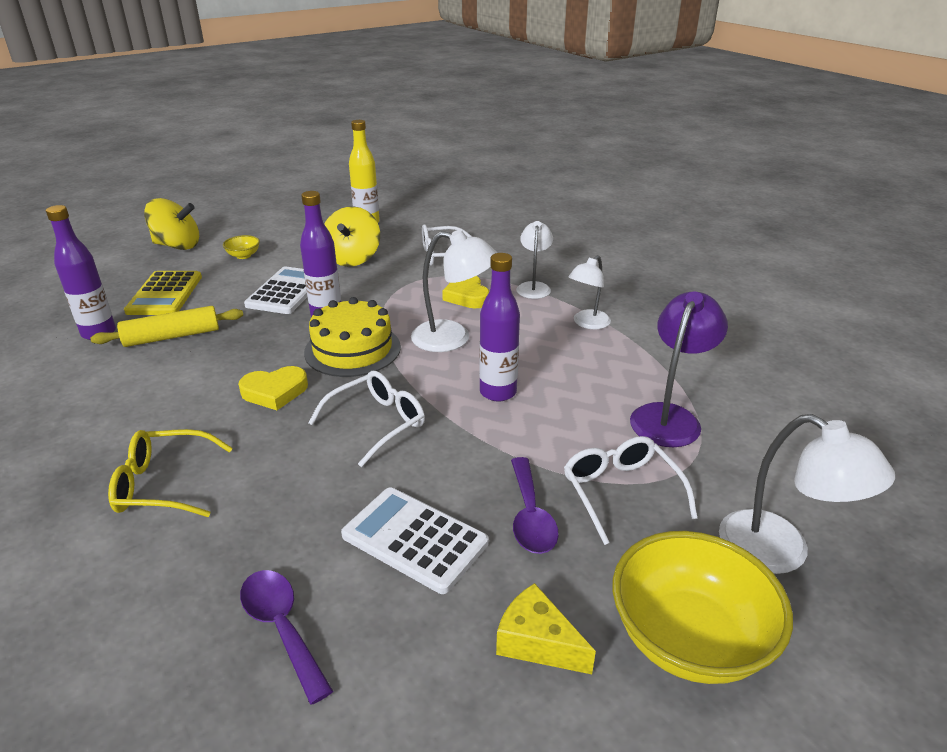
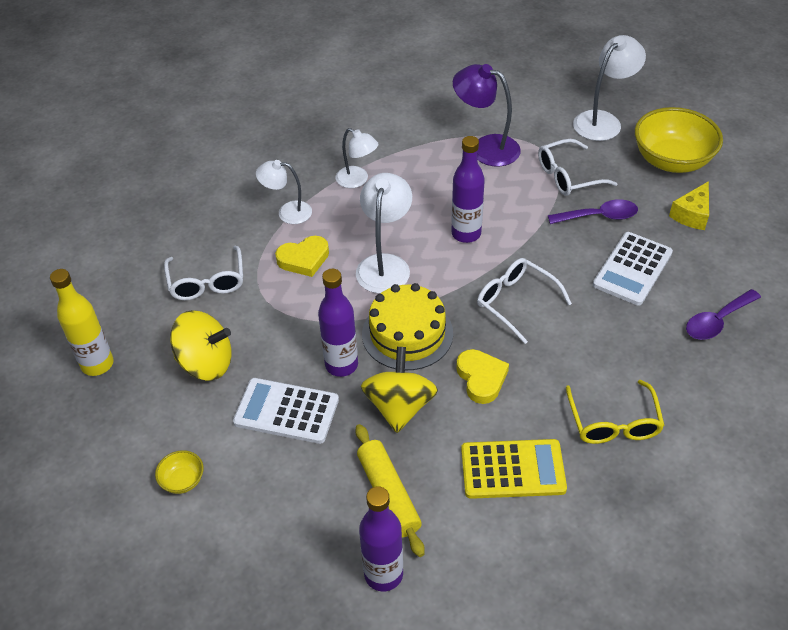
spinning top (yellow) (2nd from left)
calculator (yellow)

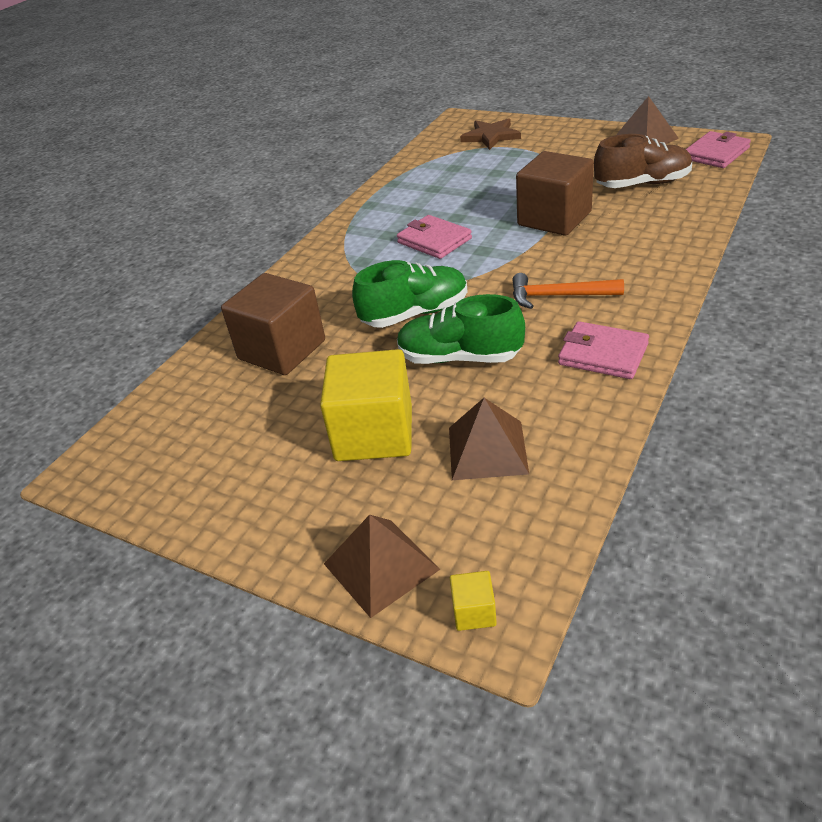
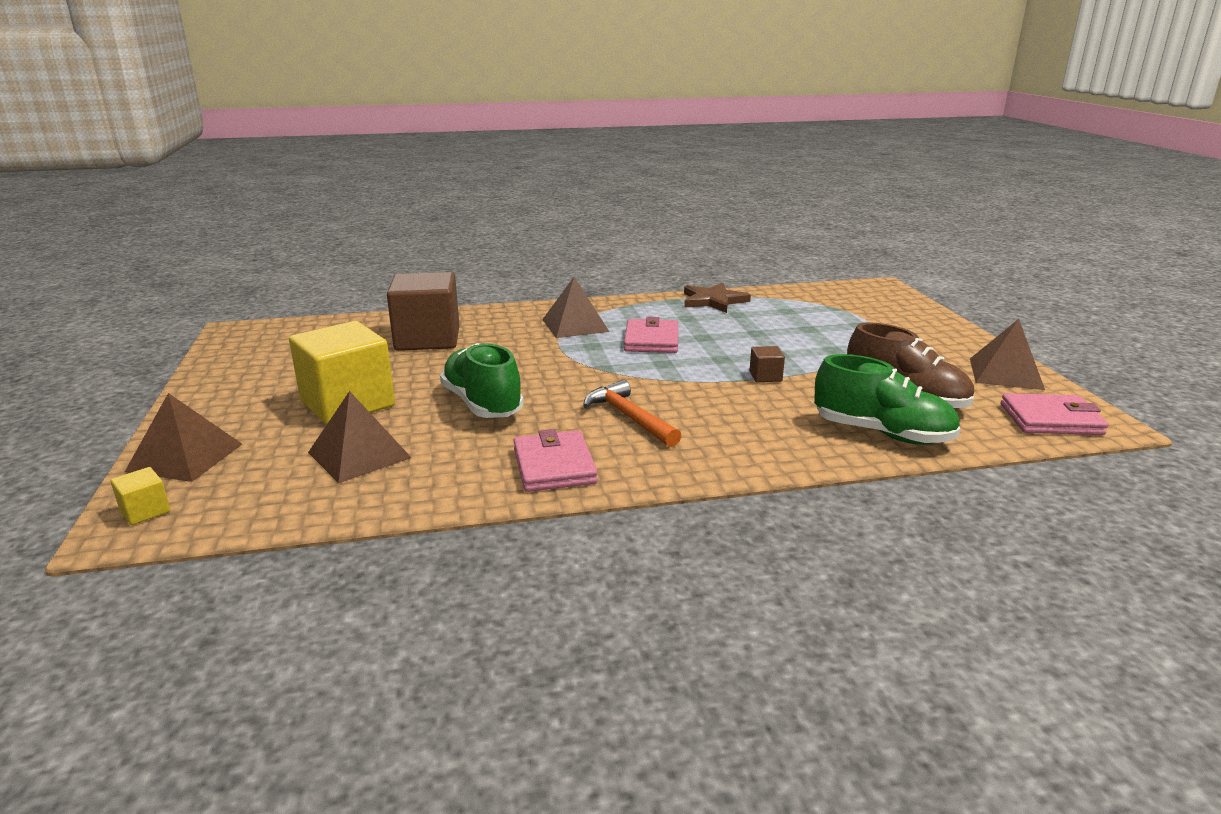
star (brown)
cube (brown) (2nd from left)
shoe (green) (2nd from left)
pyramid (brown) (3rd from left)

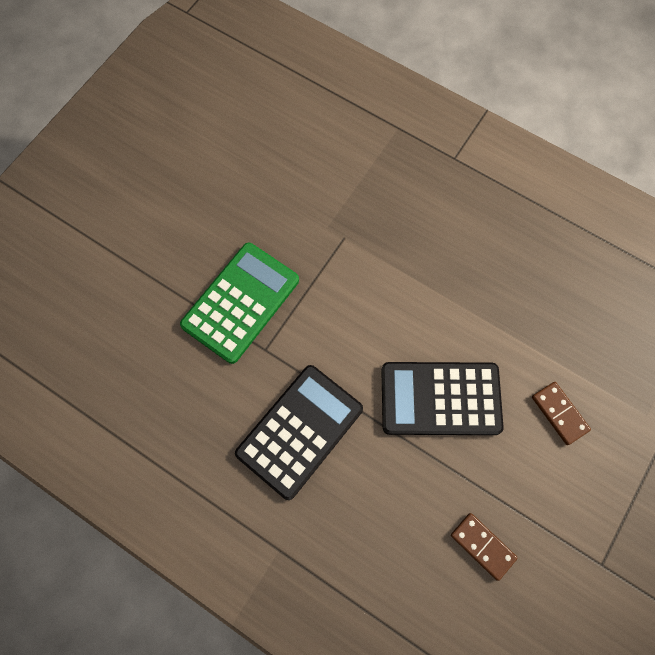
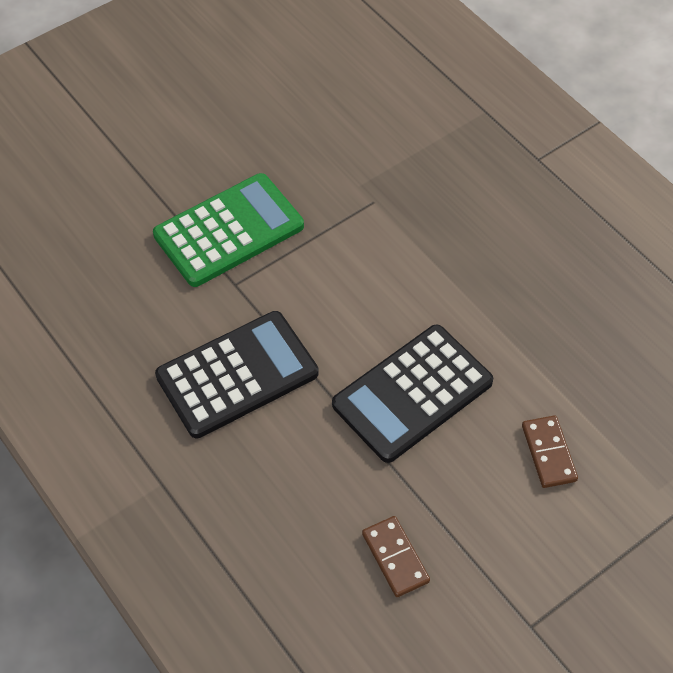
calculator (black) (2nd from left)

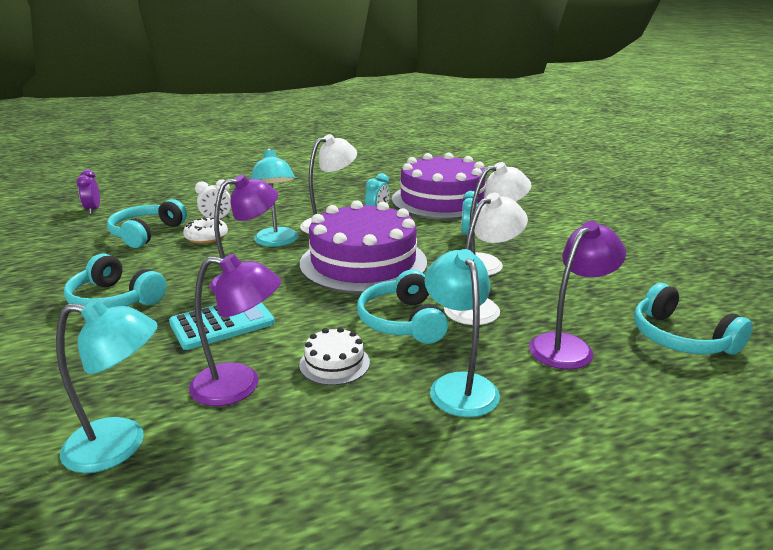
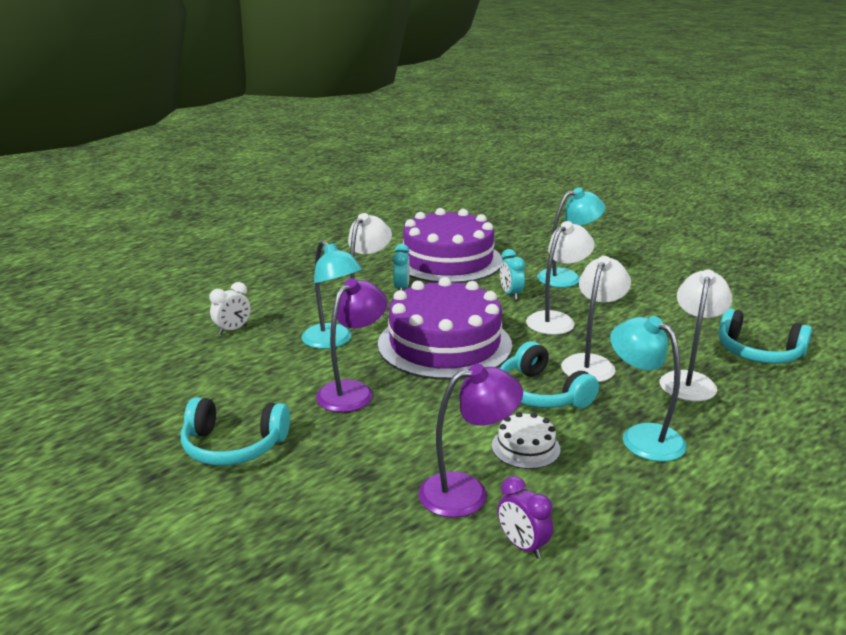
clock (purple)
headphones (turquoise) (2nd from left in the first image)
donut (white)
lamp (white) (4th from left)
lamp (turquoise) (2nd from left)
calculator (turquoise)

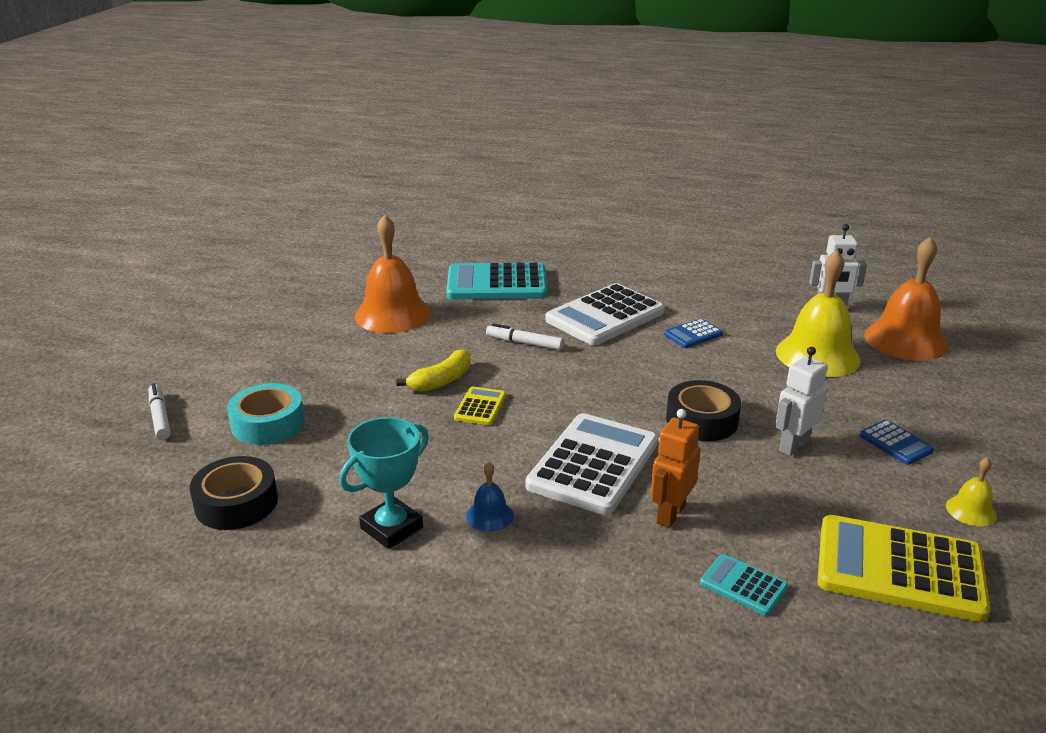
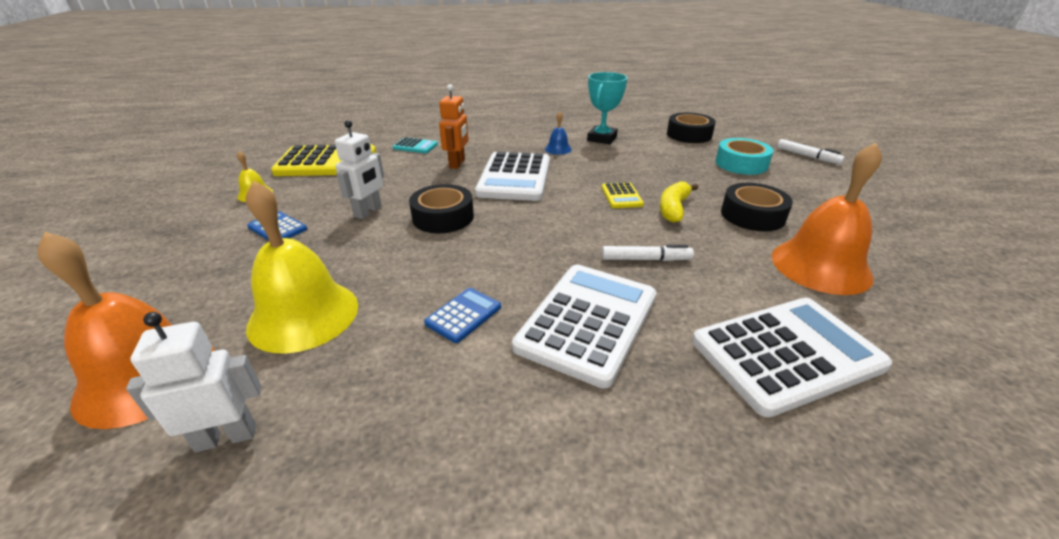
calculator (white) (3rd from left)
tape (black) (3rd from left)

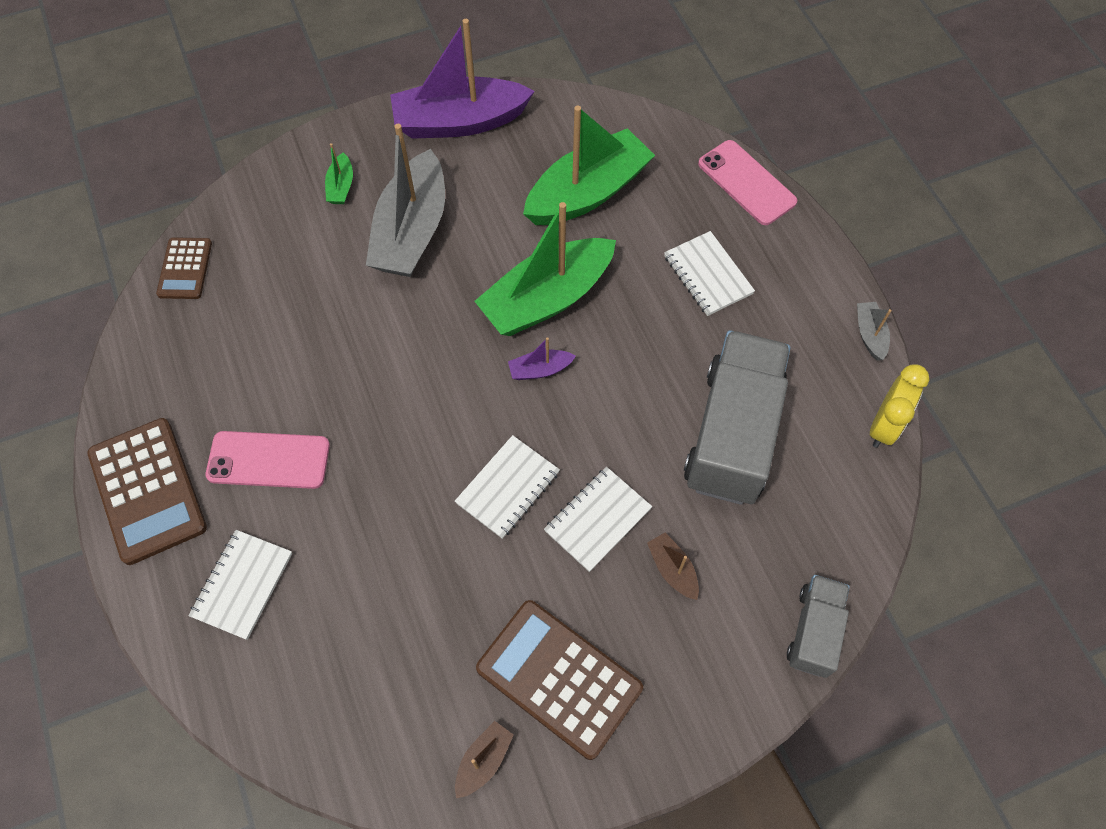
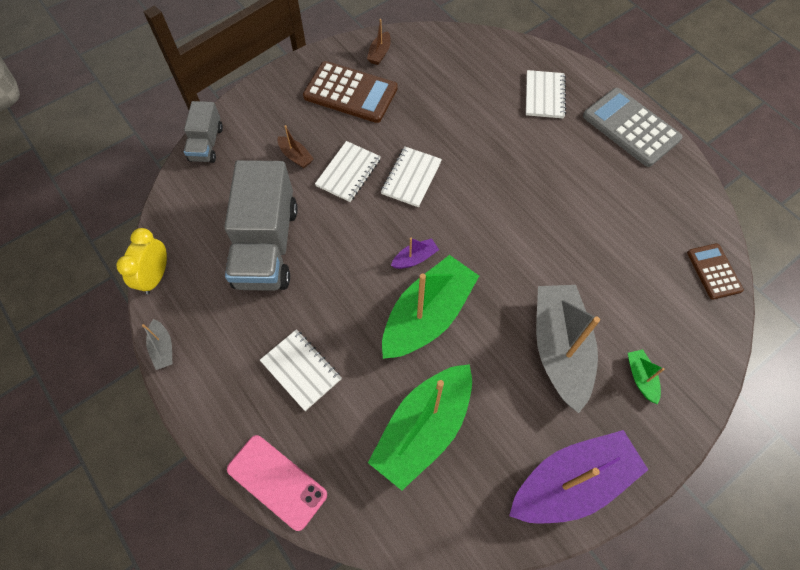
calculator (grey)
phone (pink) (1st from left in the first image)

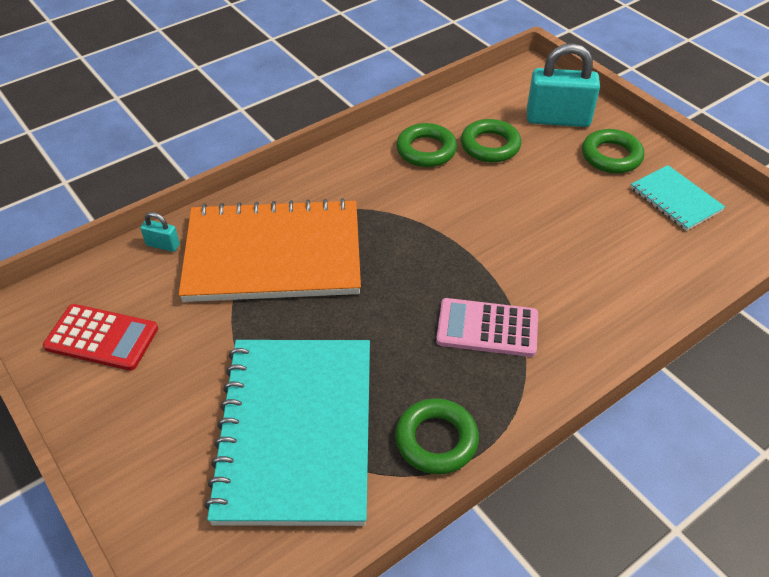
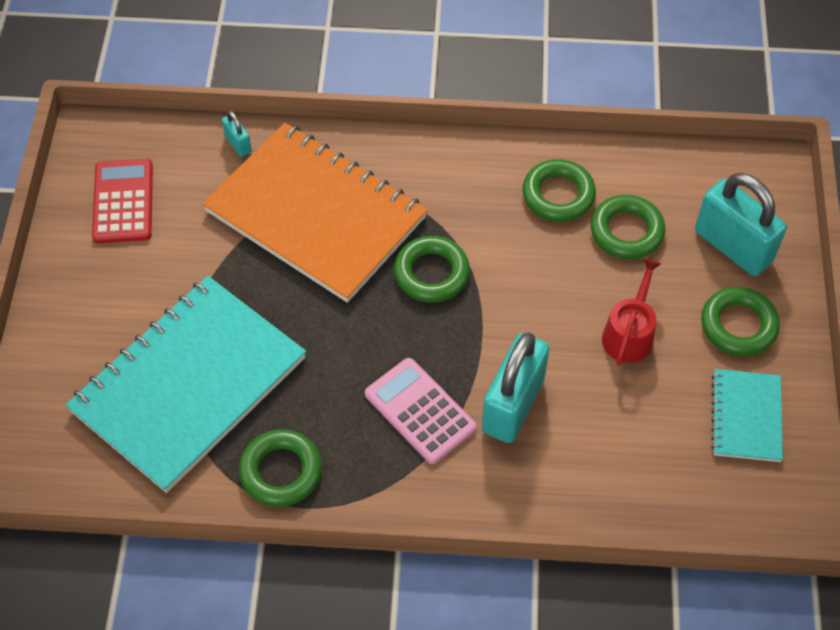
calculator (red)
ring (green) (2nd from left)
watering can (red)
padlock (turquoise) (2nd from left)

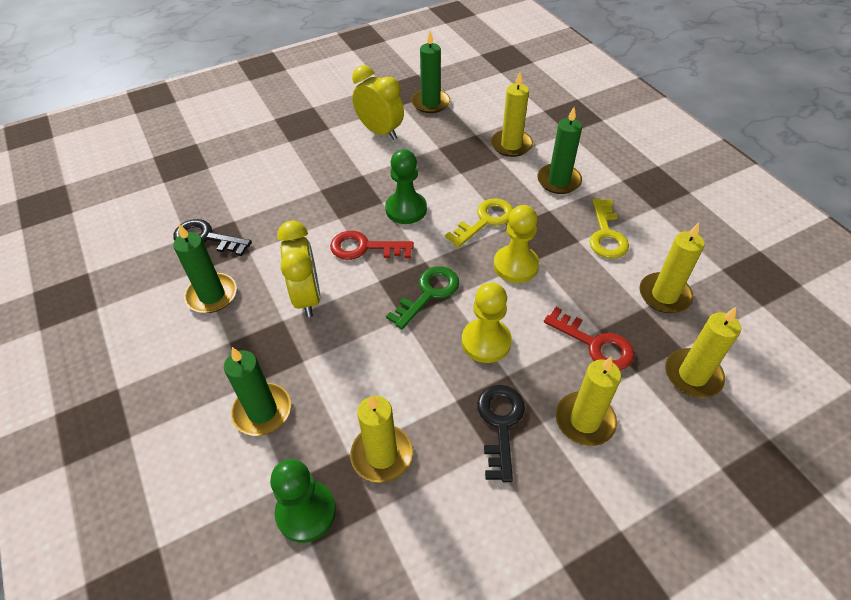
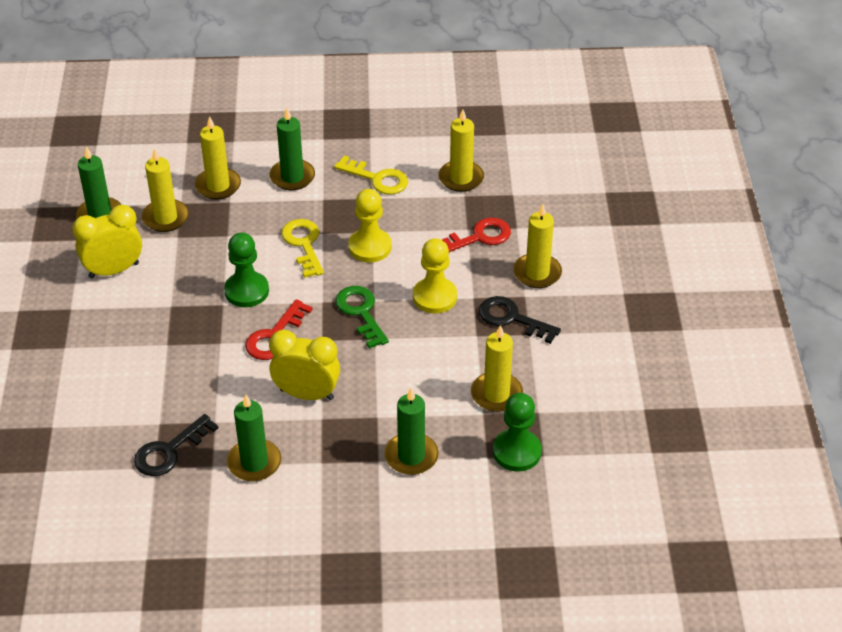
candle (yellow) (1st from left)

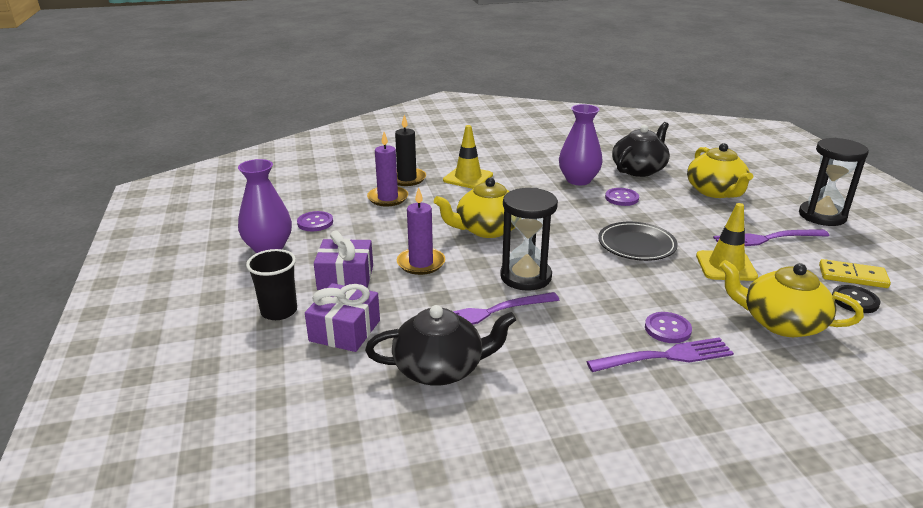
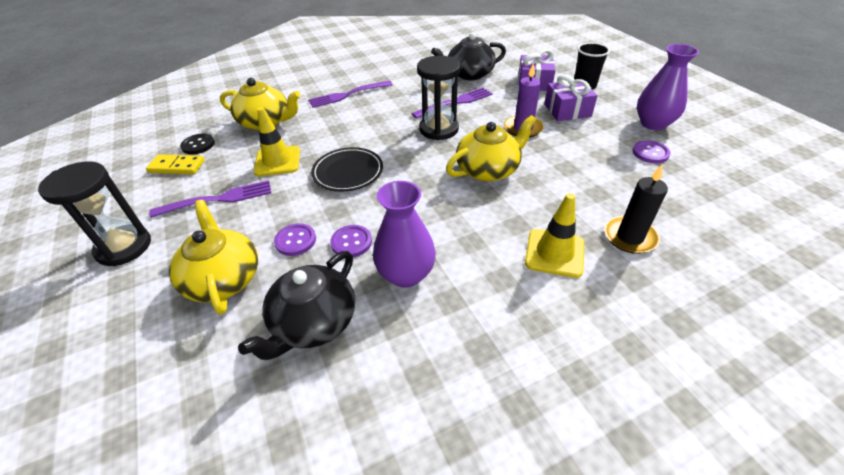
candle (purple) (1st from left in the first image)
button (purple) (1st from left)

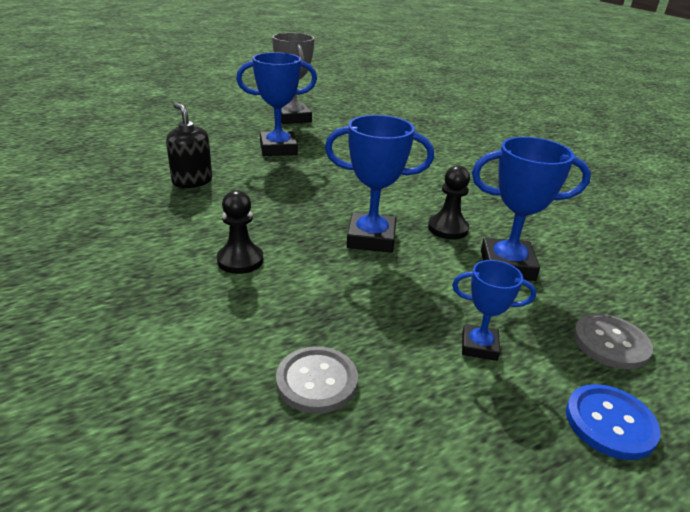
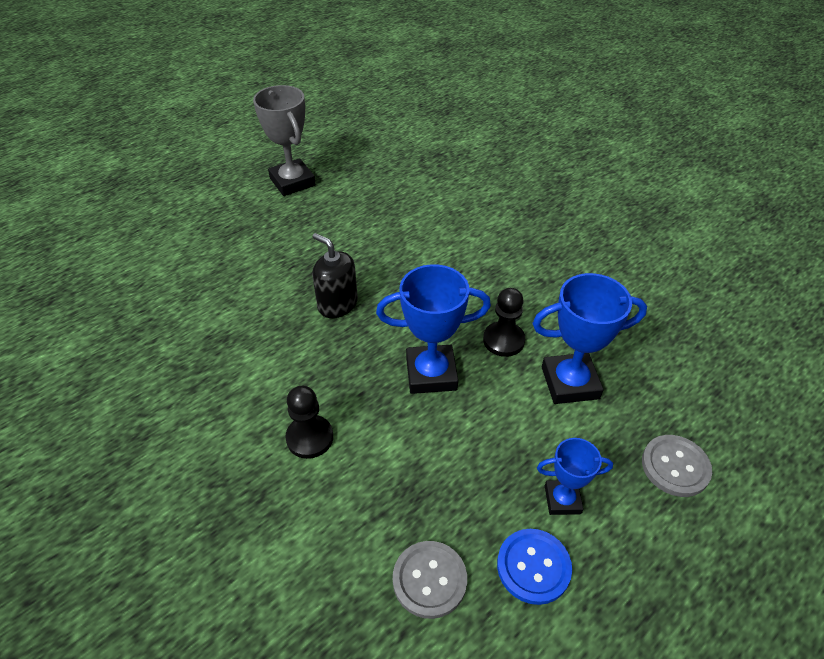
trophy (blue) (1st from left in the first image)
soap dispenser (black)
button (blue)

